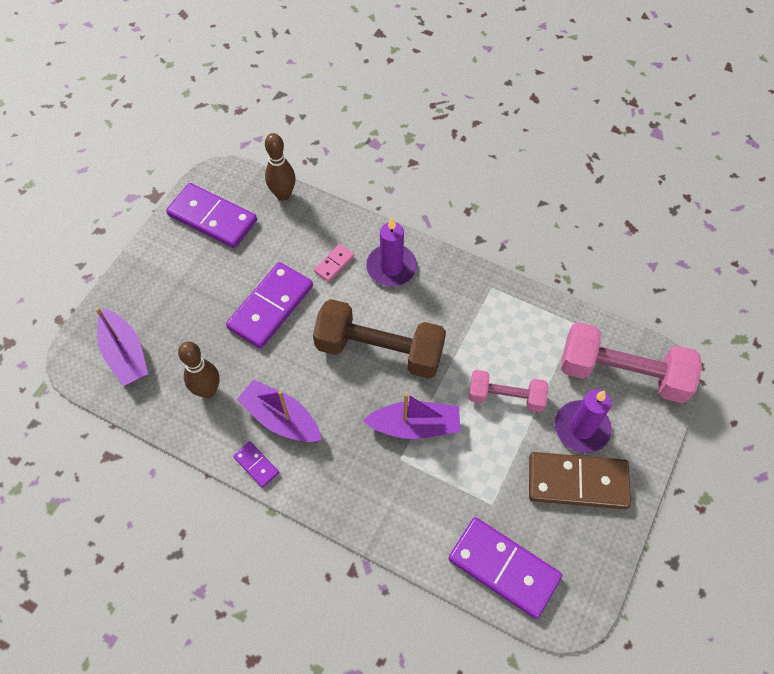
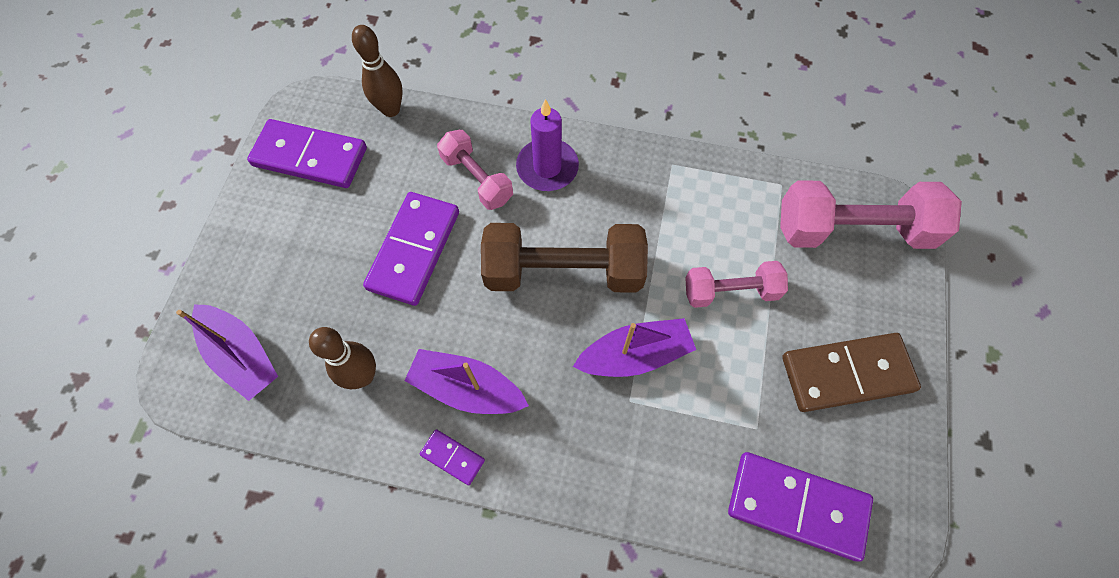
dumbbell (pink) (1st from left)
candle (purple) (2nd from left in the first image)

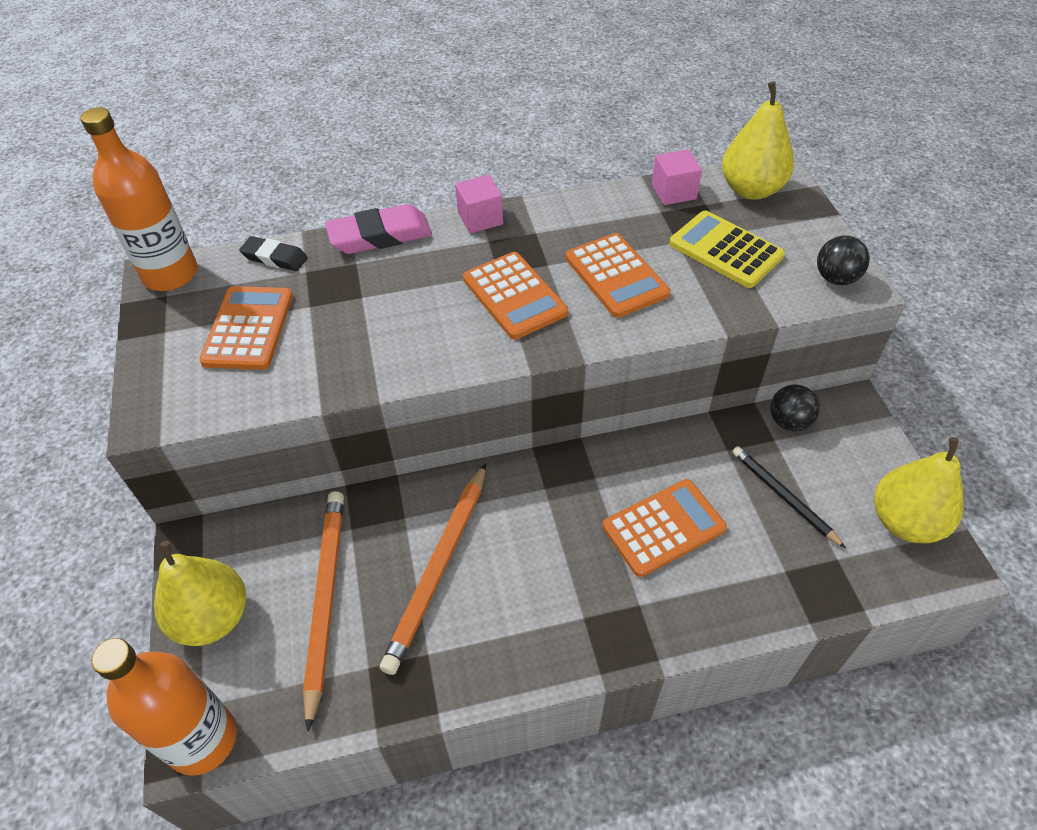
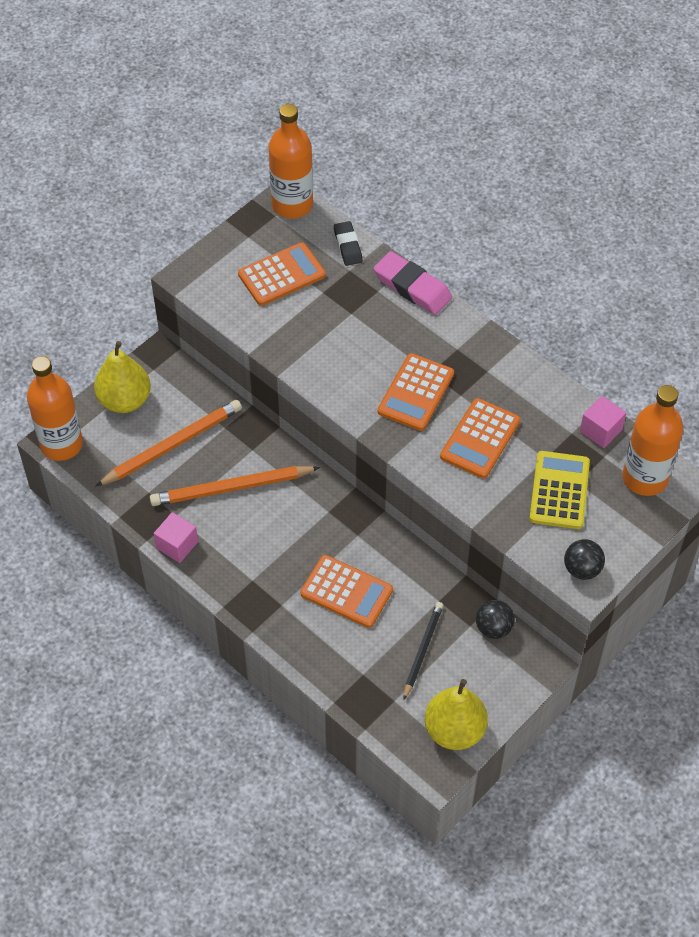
bottle (orange) (3rd from left)
cube (pink) (1st from left)

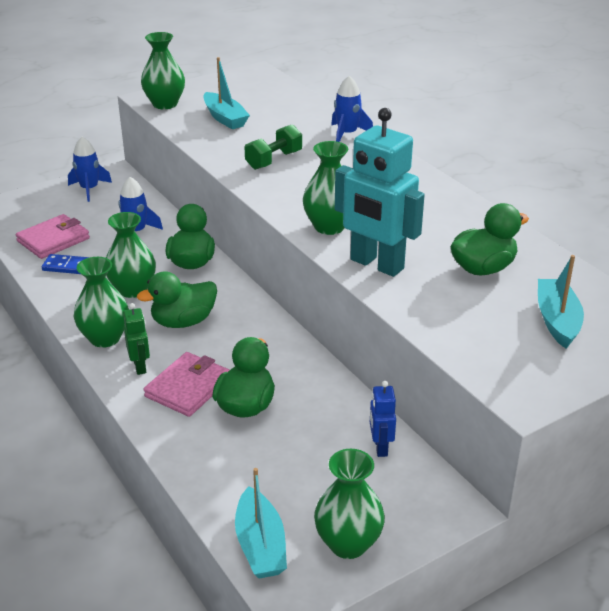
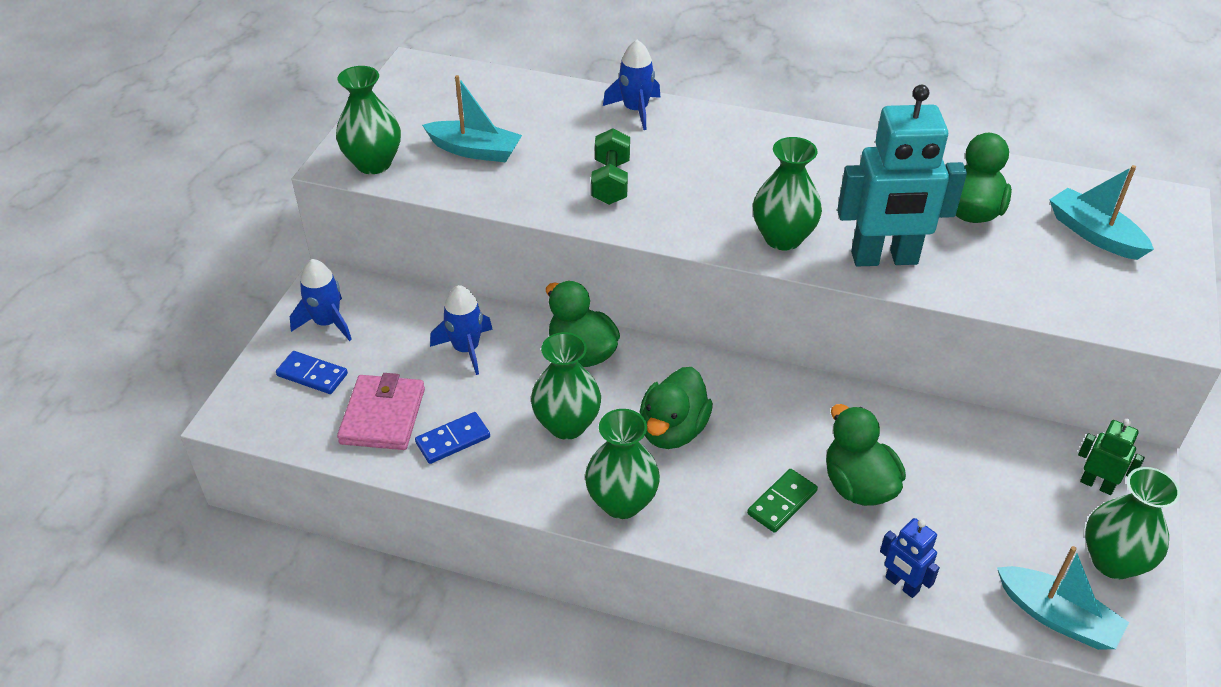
robot (green)
domino (green)
robot (blue)
domino (blue) (1st from left)

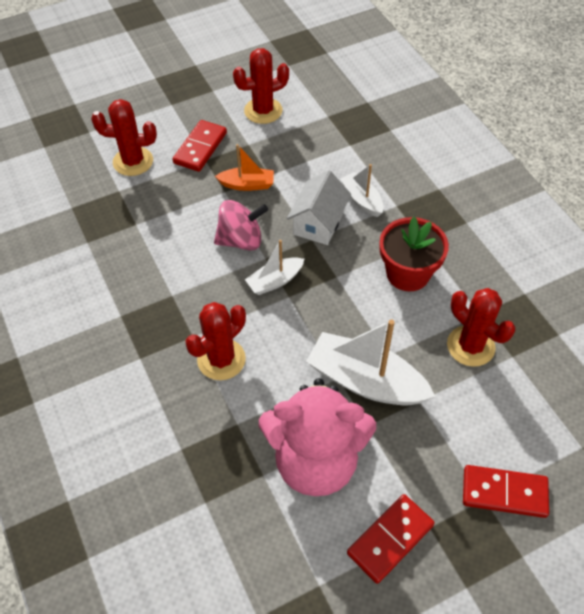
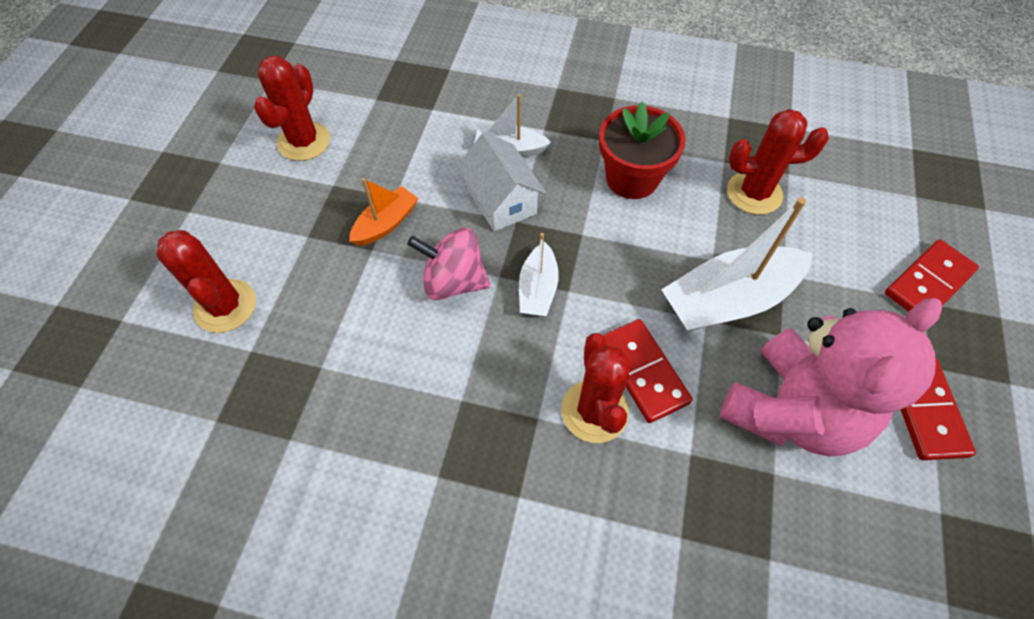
cactus (red) (1st from left)
domino (red) (1st from left)
spinning top (pink)

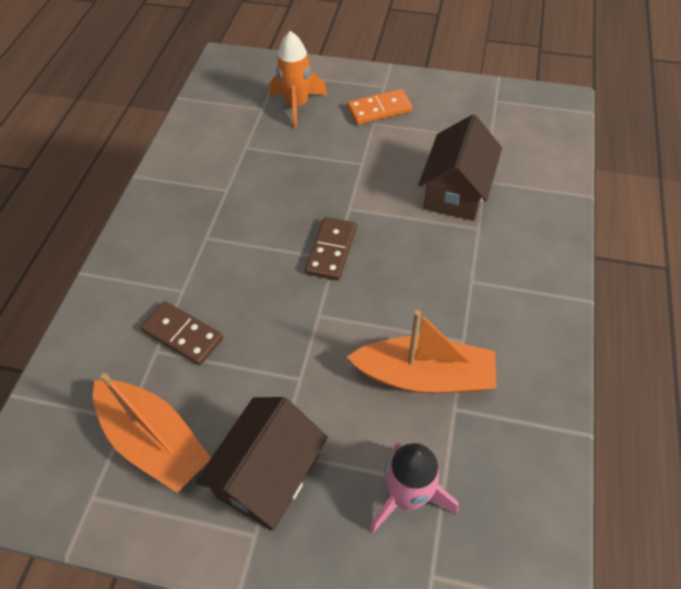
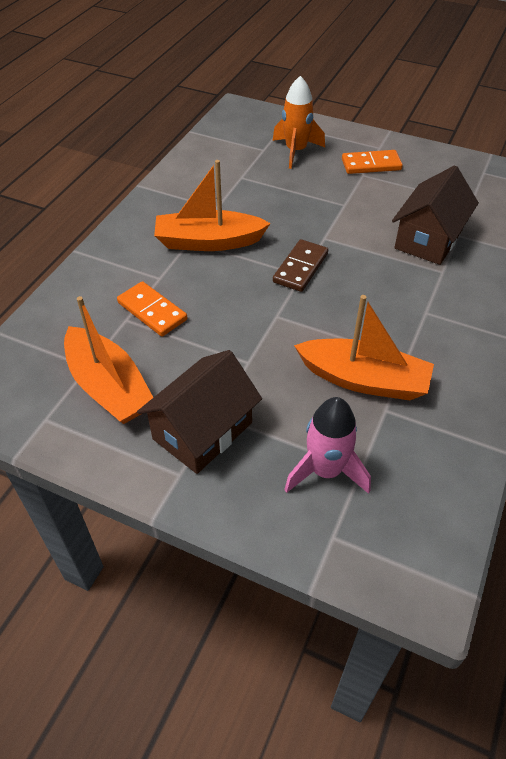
domino (orange) (1st from left)
boat (orange) (2nd from left)

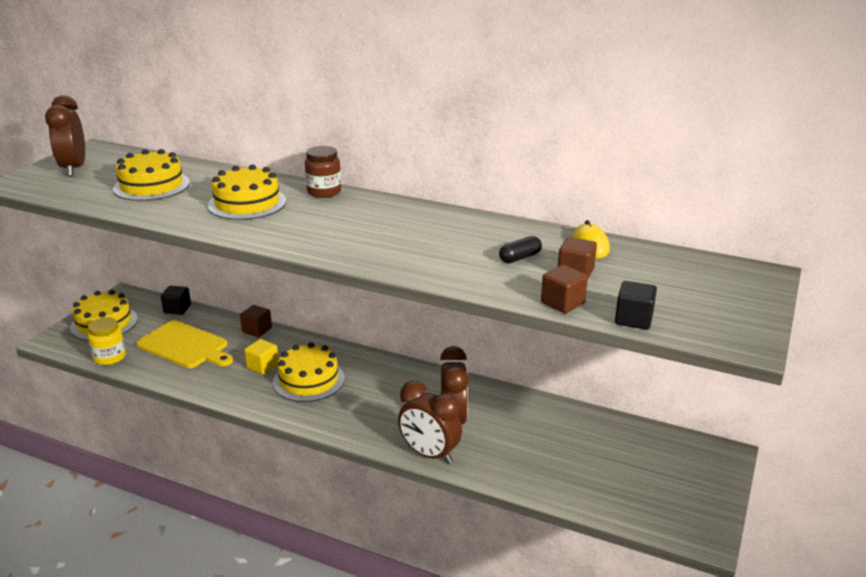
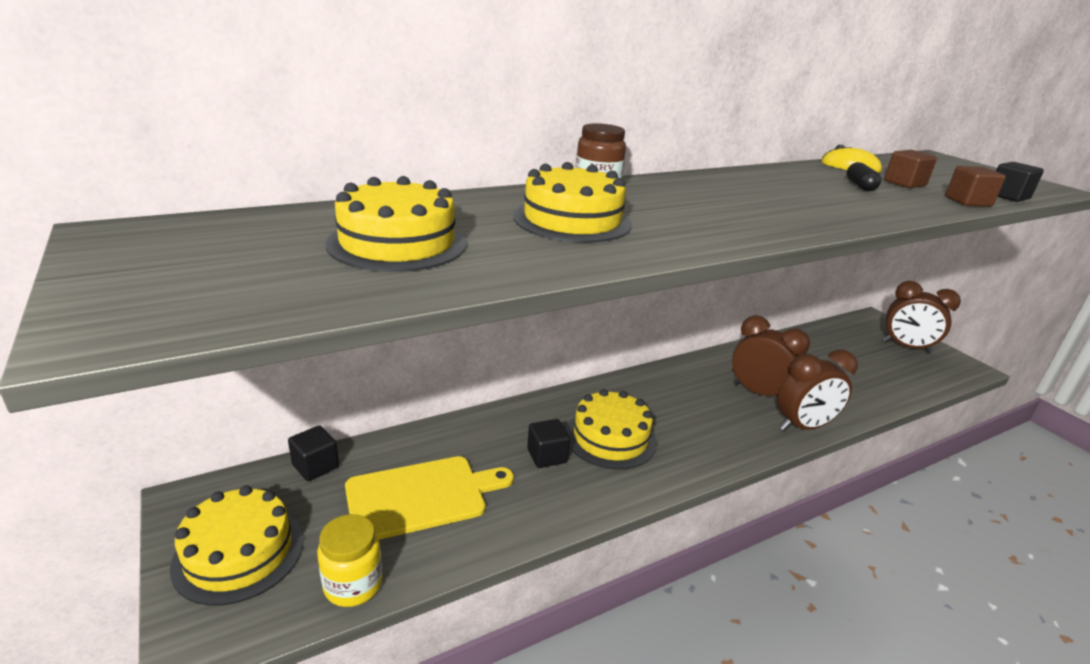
clock (brown) (3rd from left)
cube (brown) (1st from left in the first image)
cube (black) (2nd from left)

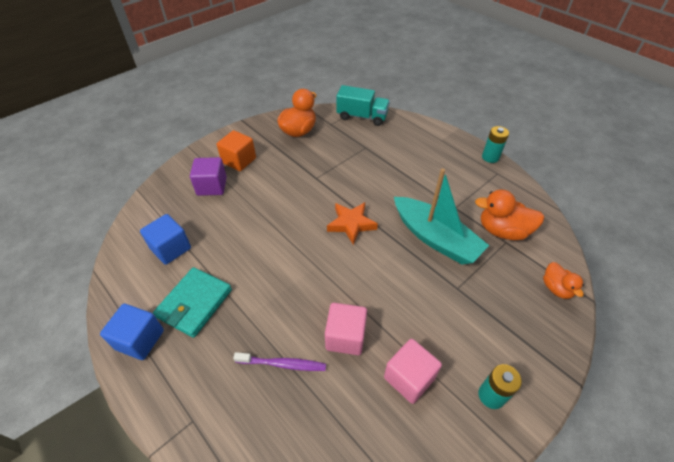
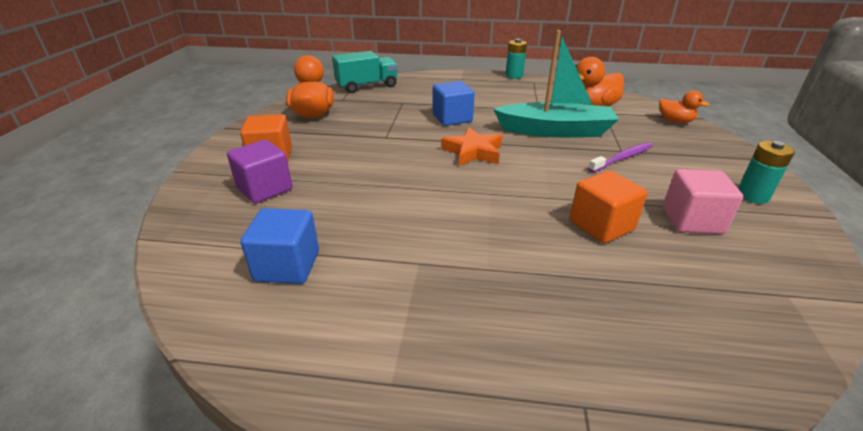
wallet (turquoise)
cube (orange) (2nd from left)
cube (blue) (2nd from left)
toothbrush (purple)

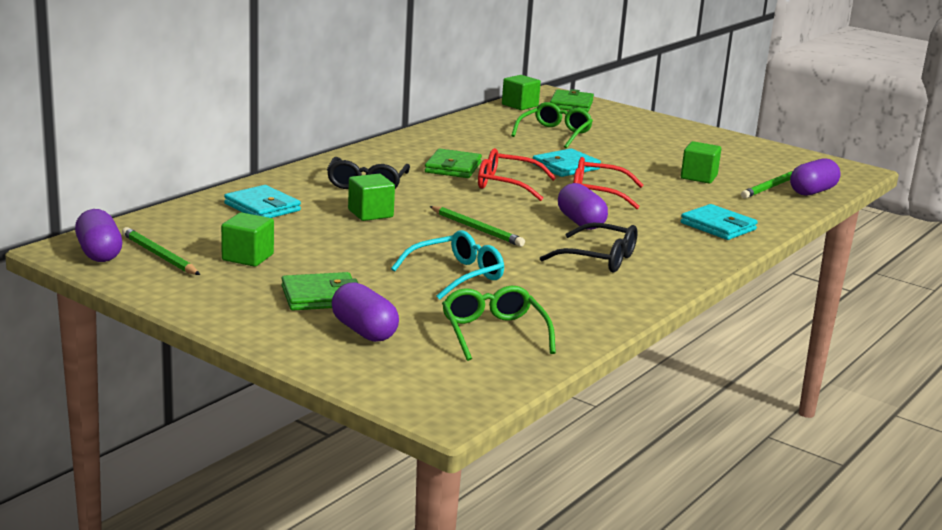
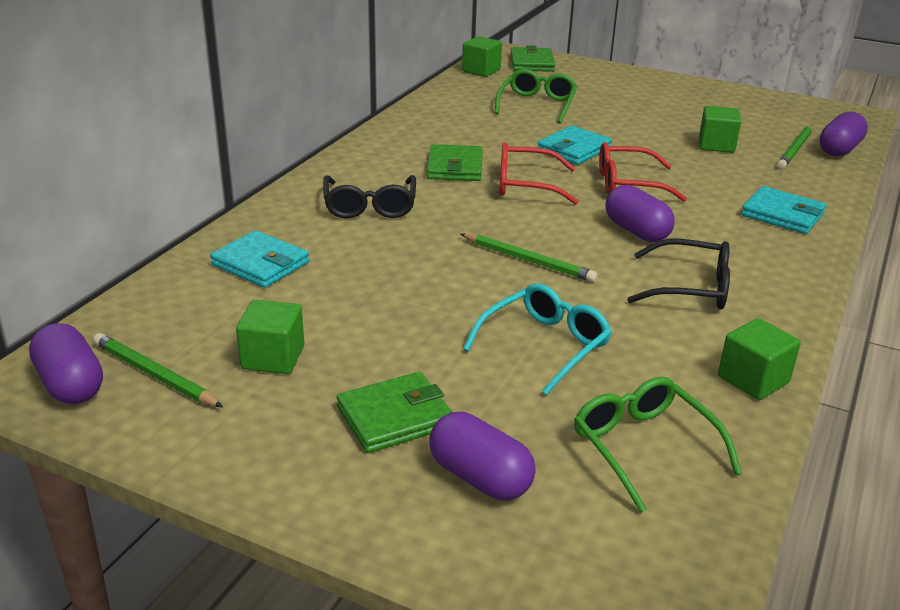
cube (green) (4th from left)

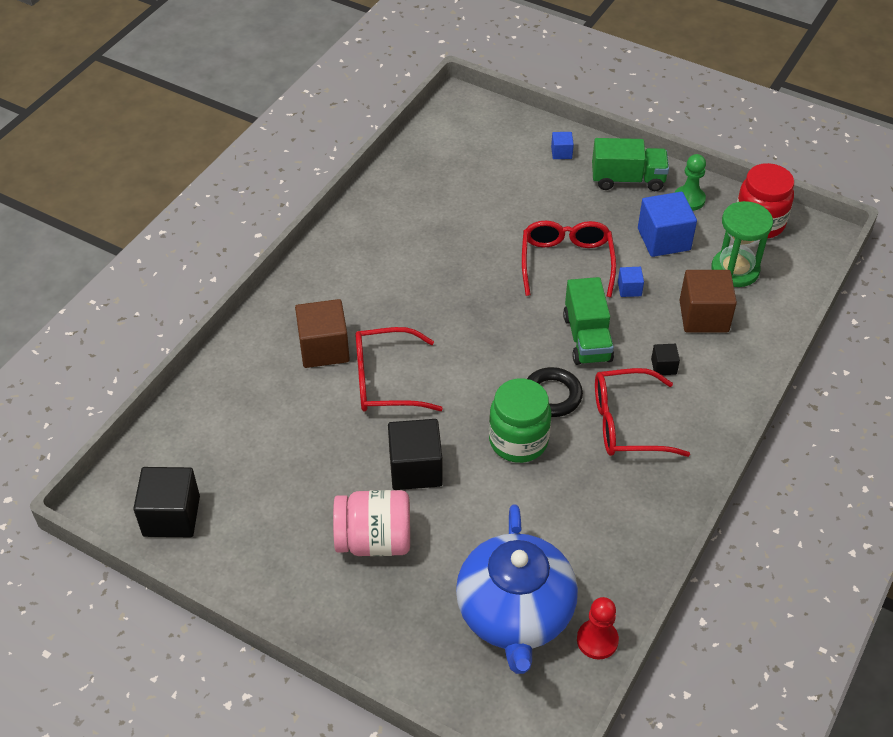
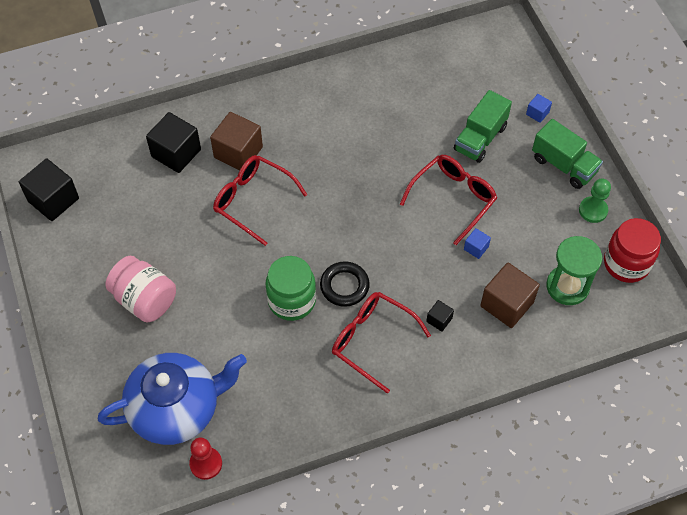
cube (blue) (3rd from left in the first image)
truck (green) (1st from left)
cube (black) (2nd from left)
teapot (blue)

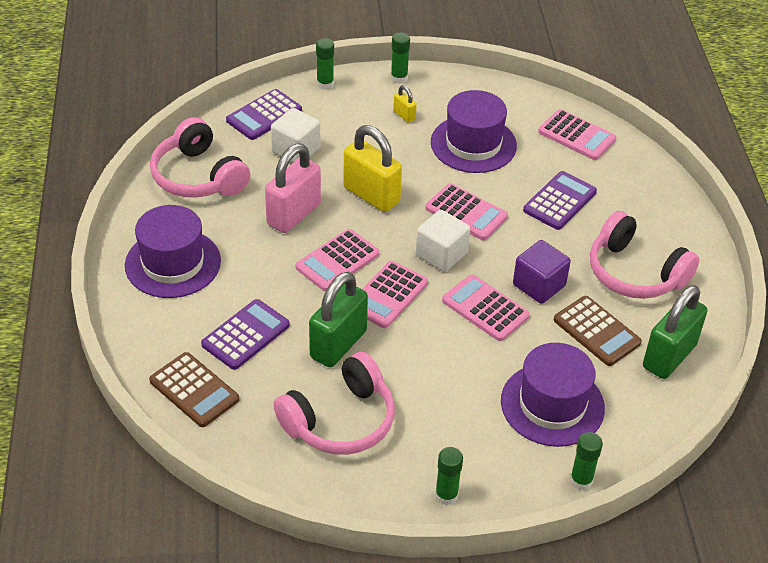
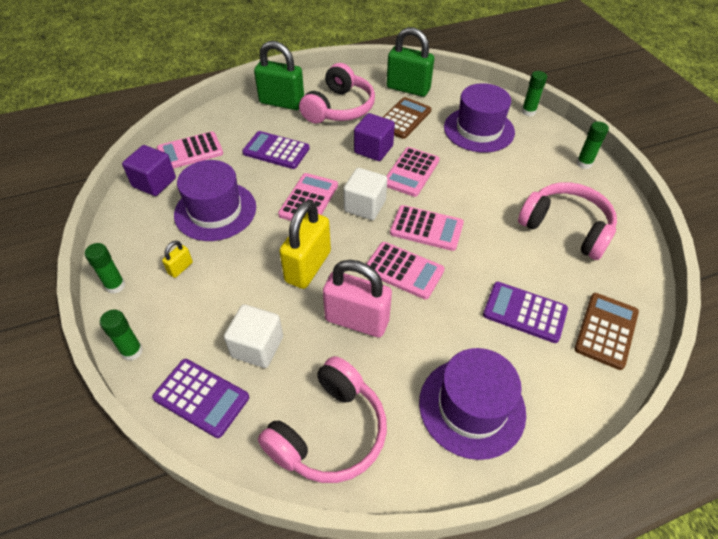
calculator (pink) (1st from left)
padlock (green) (1st from left)
cube (purple) (1st from left)

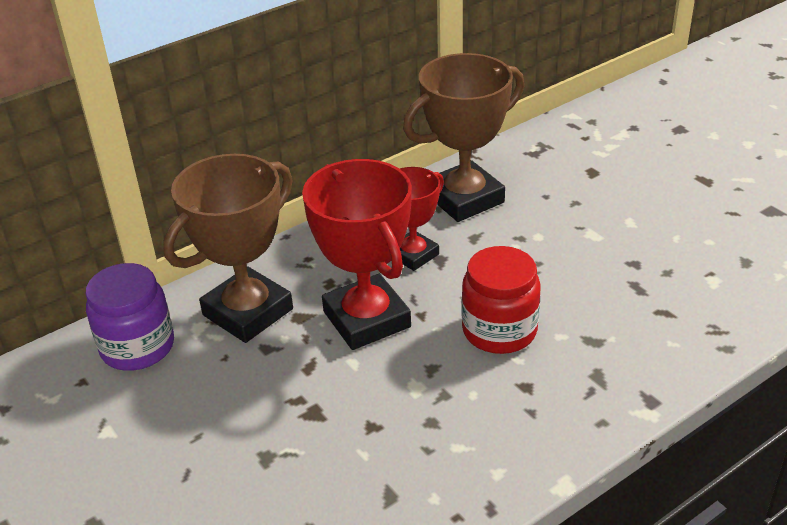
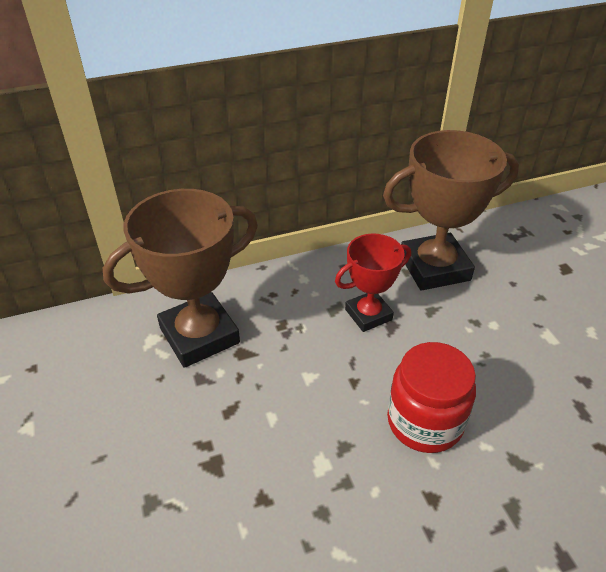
trophy (red) (1st from left in the first image)
jar (purple)

